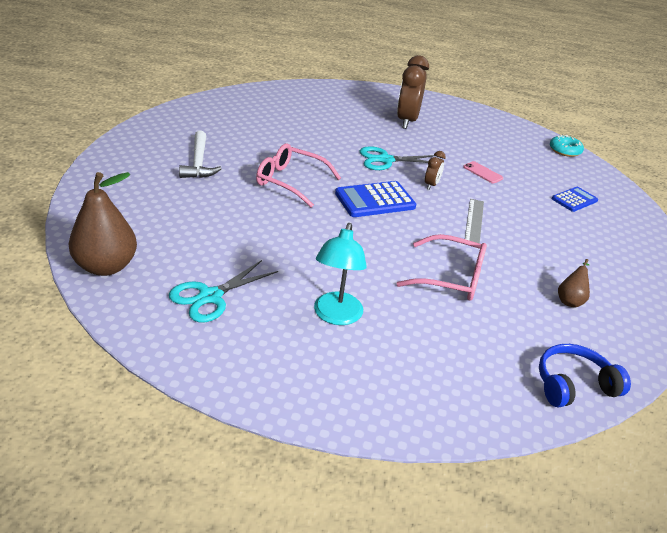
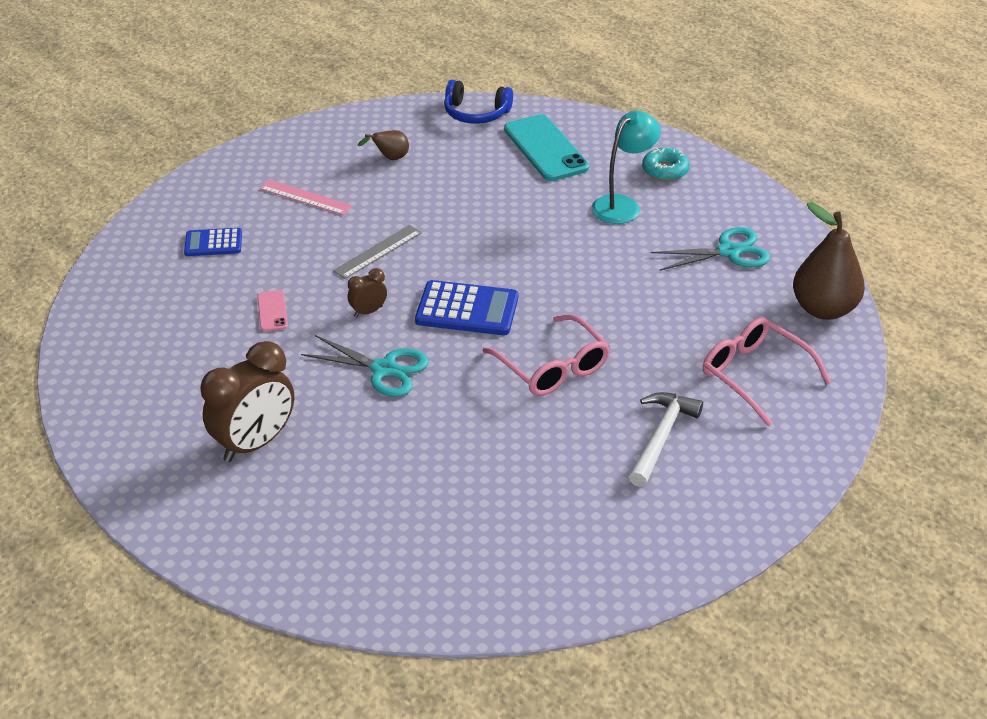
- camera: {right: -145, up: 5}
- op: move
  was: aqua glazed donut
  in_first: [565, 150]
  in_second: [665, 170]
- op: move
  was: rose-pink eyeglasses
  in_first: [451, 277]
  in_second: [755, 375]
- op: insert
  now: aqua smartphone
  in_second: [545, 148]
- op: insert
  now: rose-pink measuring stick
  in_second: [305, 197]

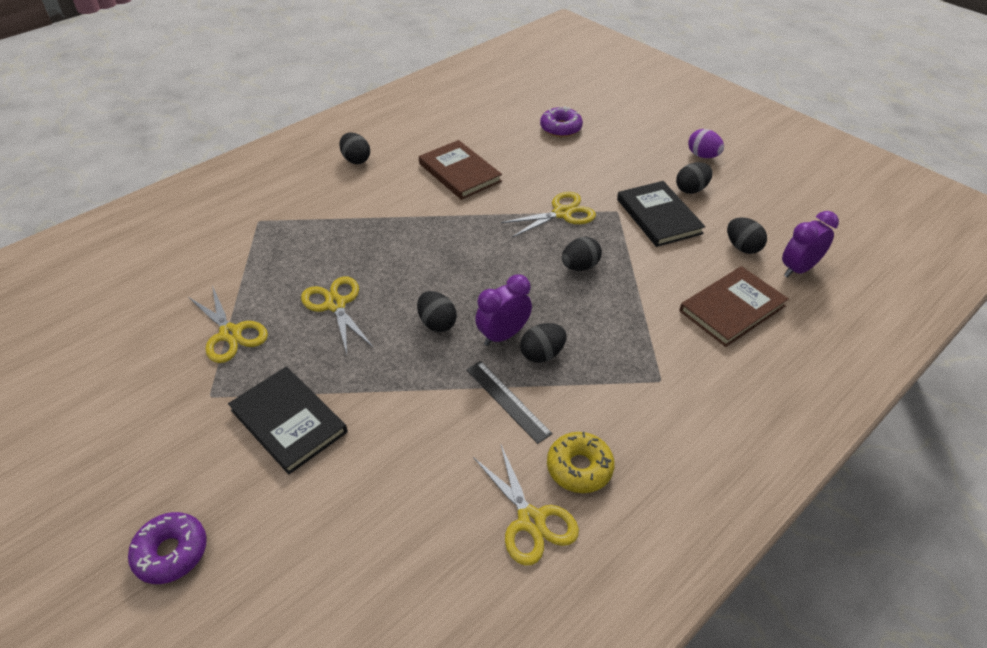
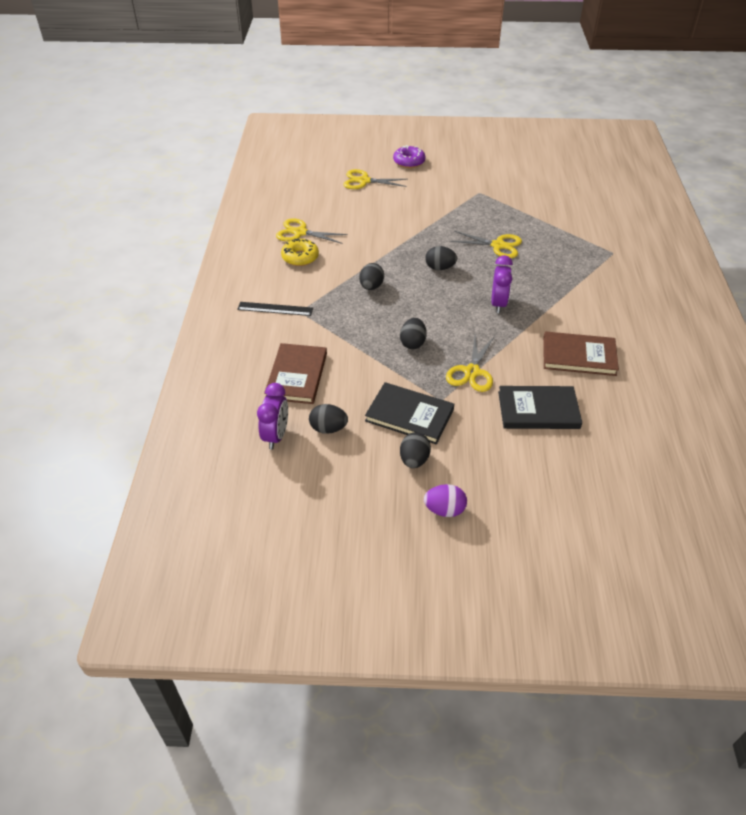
- camera: {right: 135, up: 0}
- op: delete
  was: purple glazed donut
  in_first: [560, 128]
- op: delete
  was: black egg shape
  in_first: [356, 160]
- op: move
  was: purple alarm clock
  in_first: [503, 335]
  in_second: [498, 304]
- op: move
  was: golden shears
  in_first: [230, 334]
  in_second: [364, 181]
- op: move
  was: black measuring stick
  in_first: [507, 400]
  in_second: [275, 309]
- op: move
  was: black hardcover
  in_first: [288, 421]
  in_second: [538, 410]

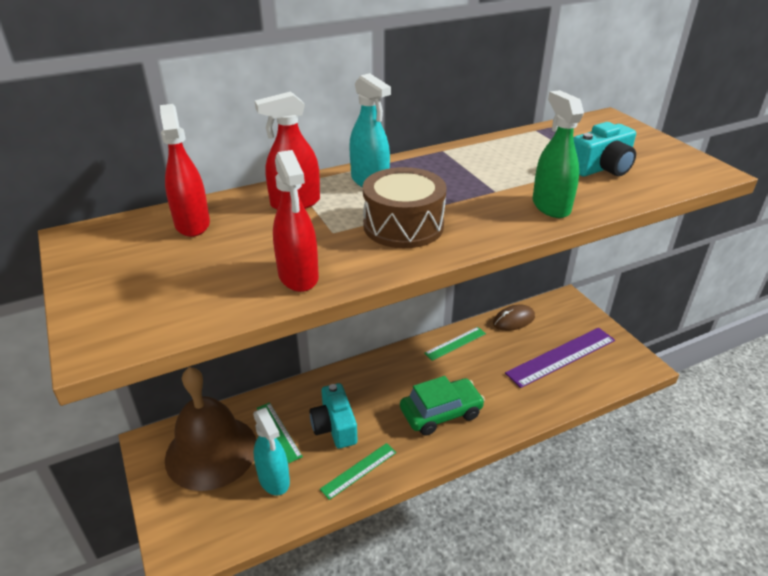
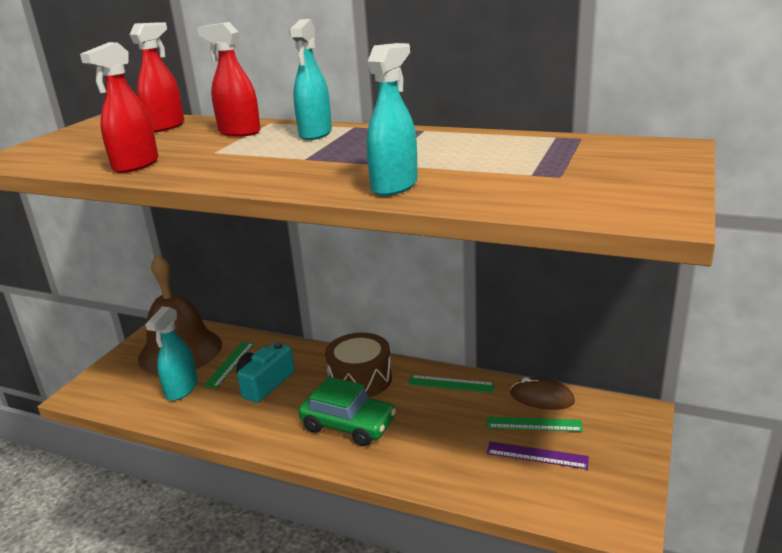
- camera: {right: 50, up: -10}
- op: recolor
  was: green spray cleaner
  now: aqua spray cleaner
  in_first: [550, 206]
  in_second: [394, 186]
- op: delete
  was: aqua camera
  in_first: [602, 168]
- op: move
  was: brown toy drum
  in_first: [403, 226]
  in_second: [360, 379]
- op: resize
  was: purple measuring stick
  in_first: [561, 356]
  in_second: [537, 455]
  ratio: 0.56
- op: move
  was: green measuring stick
  in_first: [359, 470]
  in_second: [534, 424]

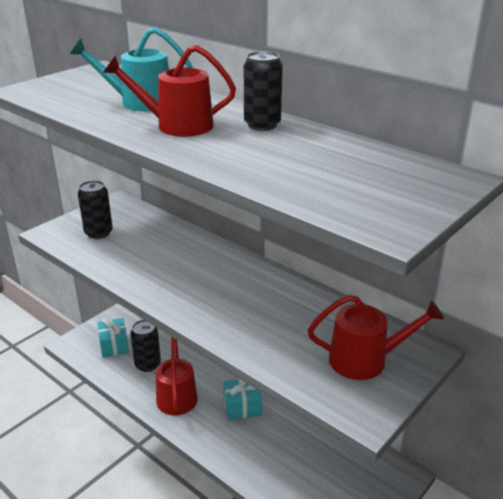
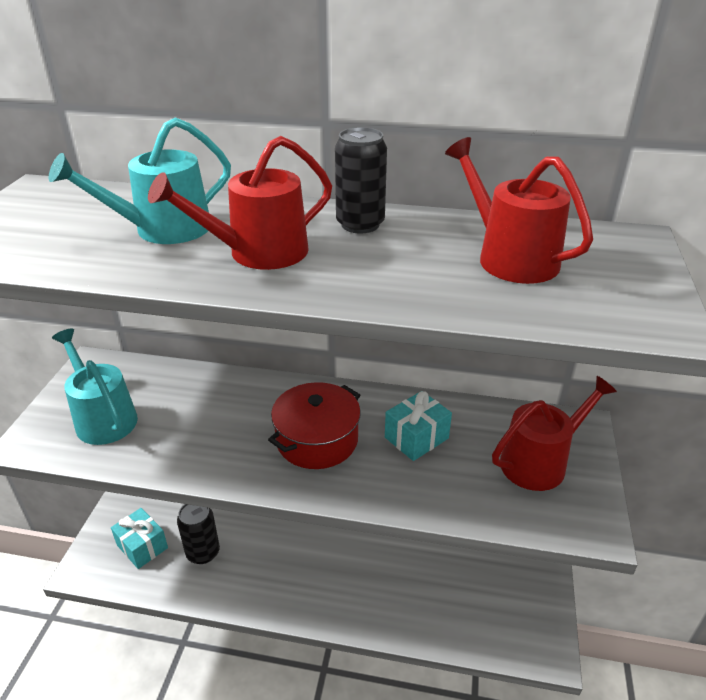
- camera: {right: -30, up: 5}
- op: replace
  was: black can
  now: aqua watering can
  in_first: [98, 233]
  in_second: [103, 418]
- op: move
  was: scarlet watering can
  in_first: [177, 395]
  in_second: [510, 257]
- op: move
  was: aqua gift
  in_first: [242, 406]
  in_second: [416, 438]
- op: insert
  now: scarlet cooking pot
  in_second: [317, 440]

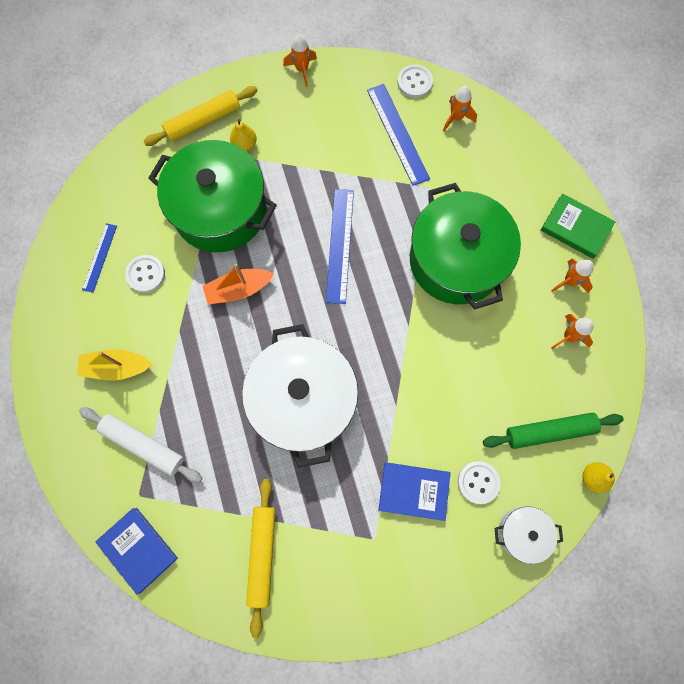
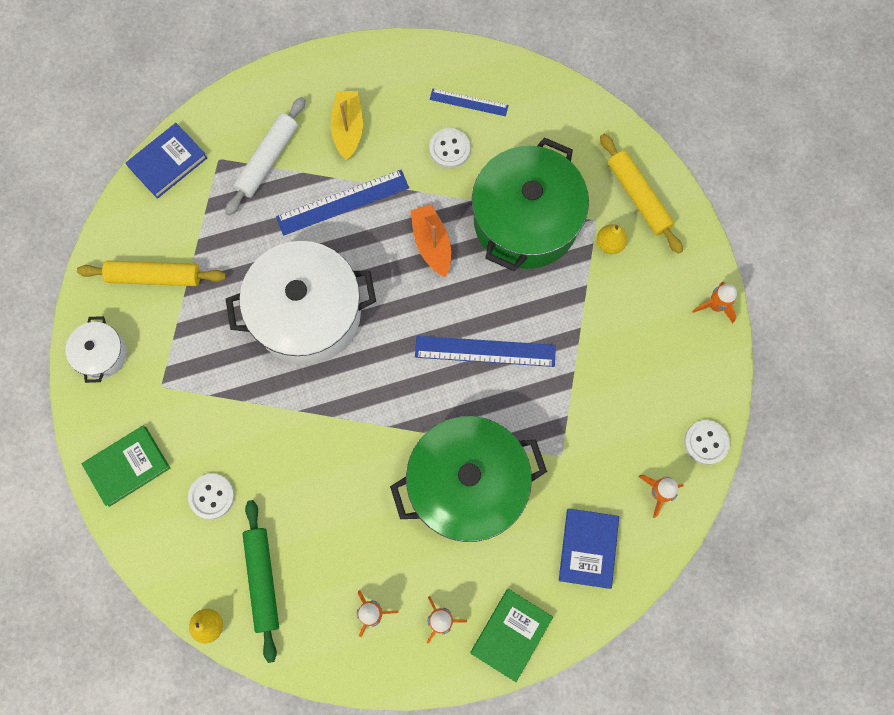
- camera: {right: 90, up: 0}
- op: move
  was: royal blue measuring stick
  in_first: [398, 134]
  in_second: [343, 202]
- op: move
  was: royal blue hardcover
  in_first: [413, 491]
  in_second: [588, 548]
- op: move
  was: snow-white cooking pot
  in_first: [522, 533]
  in_second: [102, 354]
- op: insert
  now: green hardcover
  in_second: [127, 466]

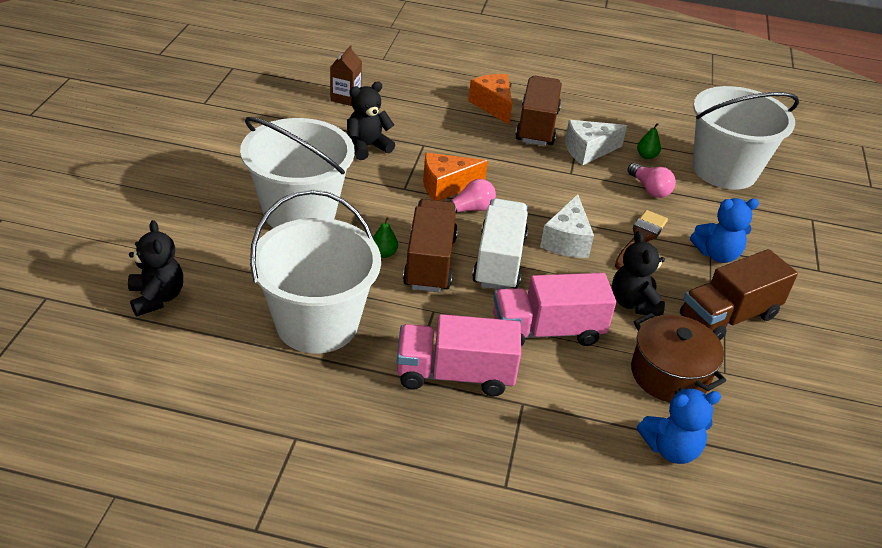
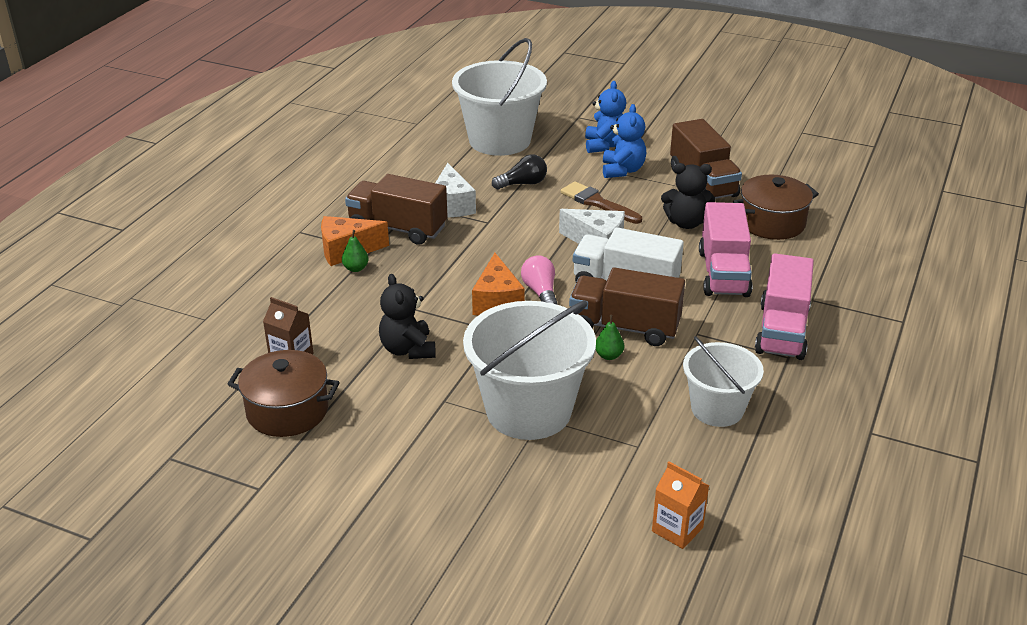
- camera: {right: -75, up: -5}
- op: move
  was: green toy pear
  in_first: [646, 156]
  in_second: [356, 268]
- op: recolor
  was: rose-pink light bulb
  now: black light bulb
  in_first: [649, 189]
  in_second: [523, 184]
- op: resize
  was: snow-white sand bucket
  in_first: [317, 323]
  in_second: [717, 409]
  ratio: 0.61
- op: replace
  was: black teddy
  now: orange juice carton
  in_first: [157, 298]
  in_second: [677, 529]
- op: move
  was: royal blue teddy
  in_first: [671, 448]
  in_second: [604, 145]
- op: insert
  now: brown cooking pot
  in_second: [287, 411]

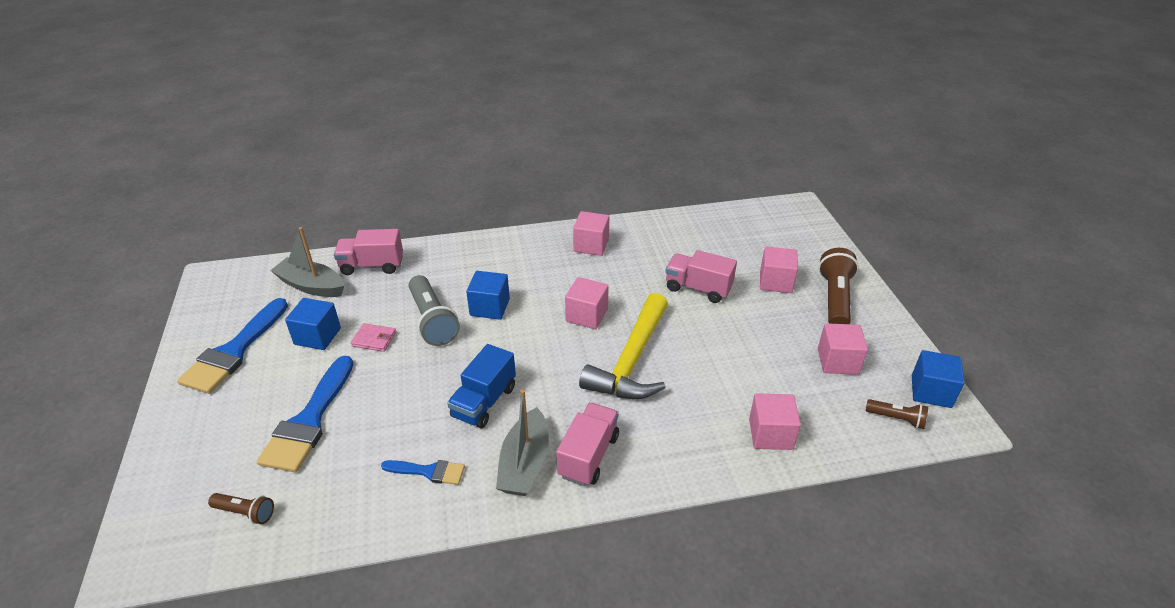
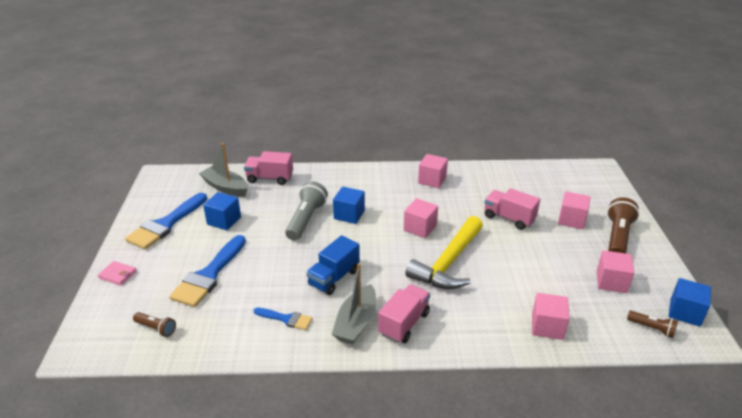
- camera: {right: 10, up: -5}
- op: rotate
  was: ash-grey flashlight
  in_first: [432, 321]
  in_second: [306, 219]
  clockwise: -150
- op: move
  was: rose-pink wallet
  in_first: [374, 339]
  in_second: [118, 274]

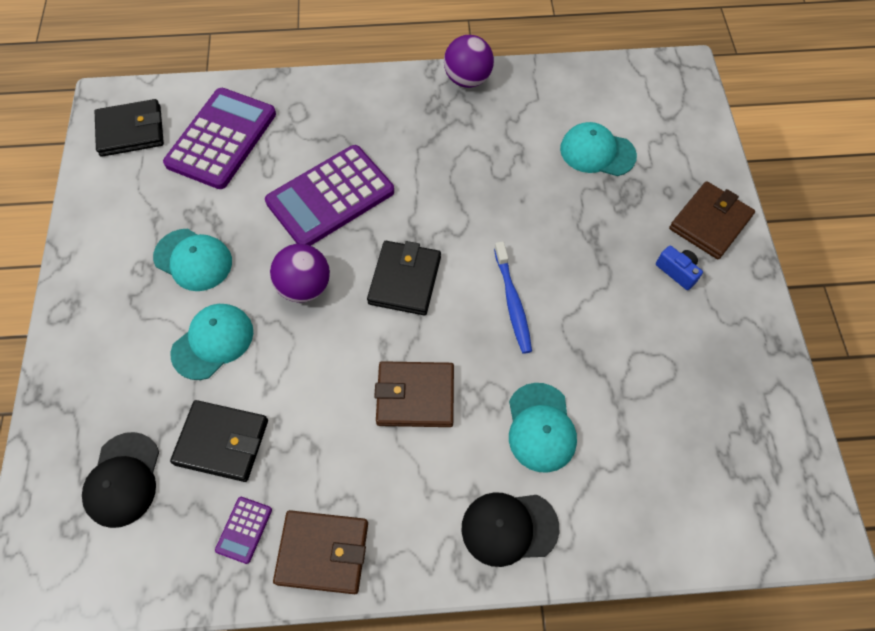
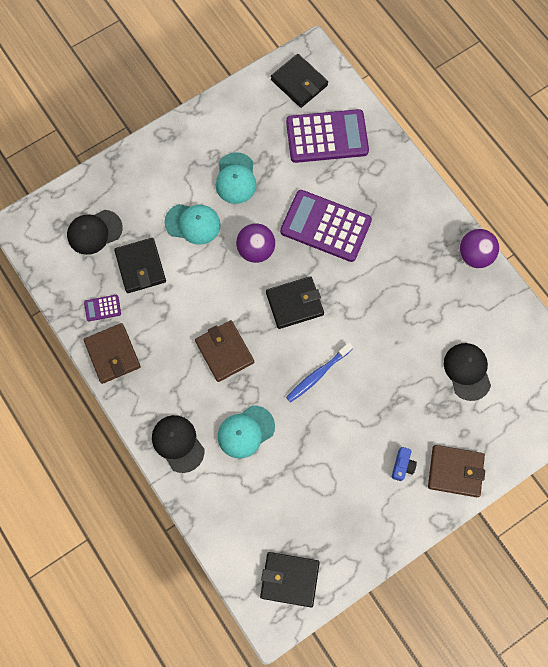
- camera: {right: 60, up: 10}
- op: recolor
  was: aqua cap
  now: black cap
  in_first: [597, 152]
  in_second: [467, 371]
- op: insert
  now: black wallet
  in_second: [289, 579]

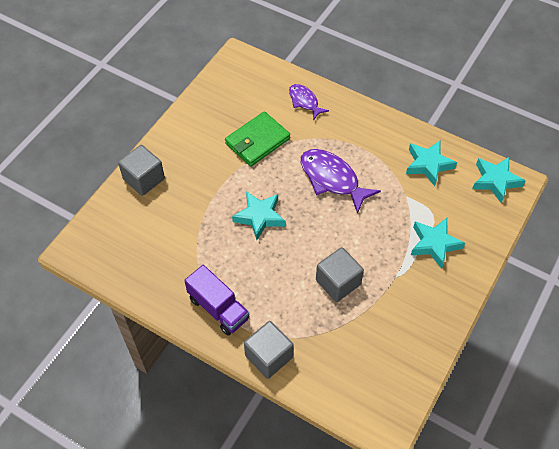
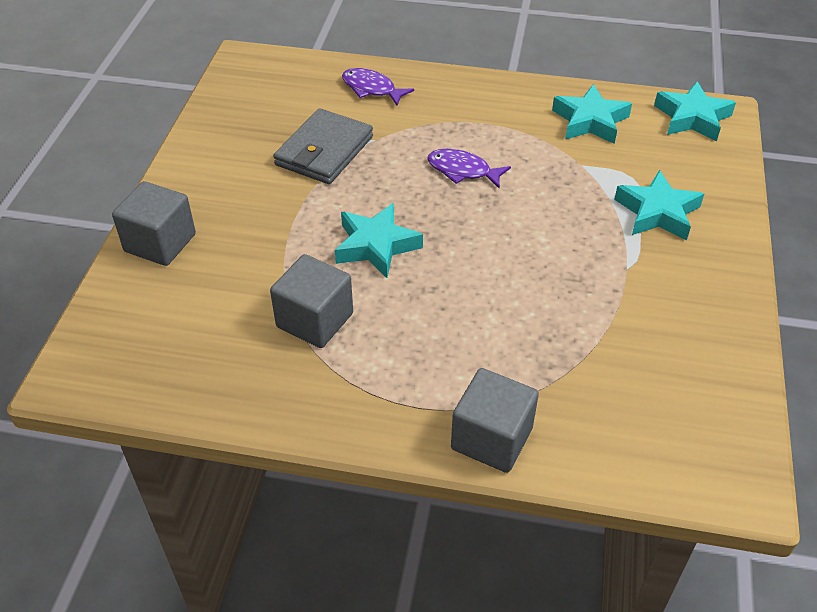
- camera: {right: -20, up: -10}
- op: recolor
  was: green wallet
  now: ash-grey wallet
  in_first: [257, 141]
  in_second: [324, 151]
- op: resize
  was: purple fish figure
  in_first: [332, 179]
  in_second: [462, 171]
  ratio: 0.59
- op: move
  was: ash-grey block
  in_first: [338, 282]
  in_second: [315, 320]
- op: delete
  was: purple toy truck
  in_first: [218, 308]

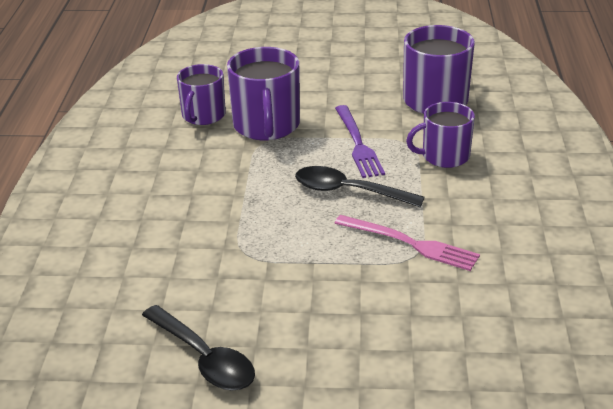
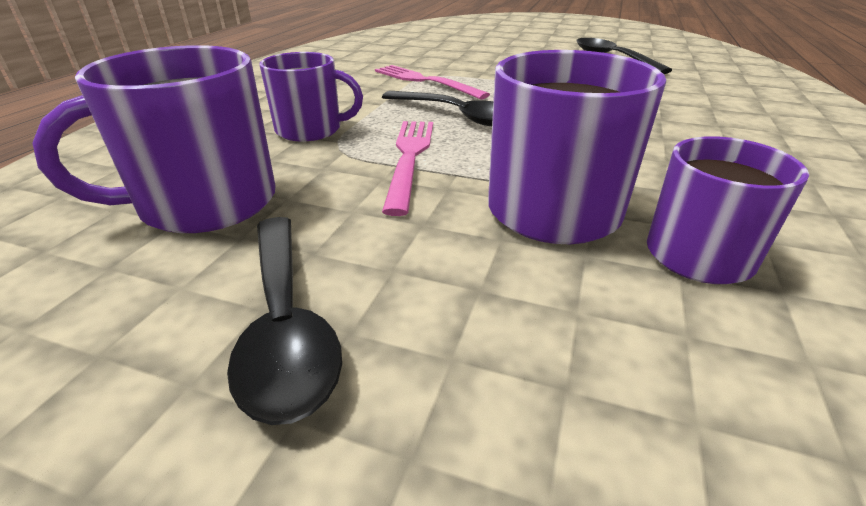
- camera: {right: -165, up: 0}
- op: recolor
  was: purple dinner fork
  now: rose-pink dinner fork
  in_first: [358, 144]
  in_second: [410, 158]
- op: insert
  now: black tablespoon
  in_second: [285, 324]

